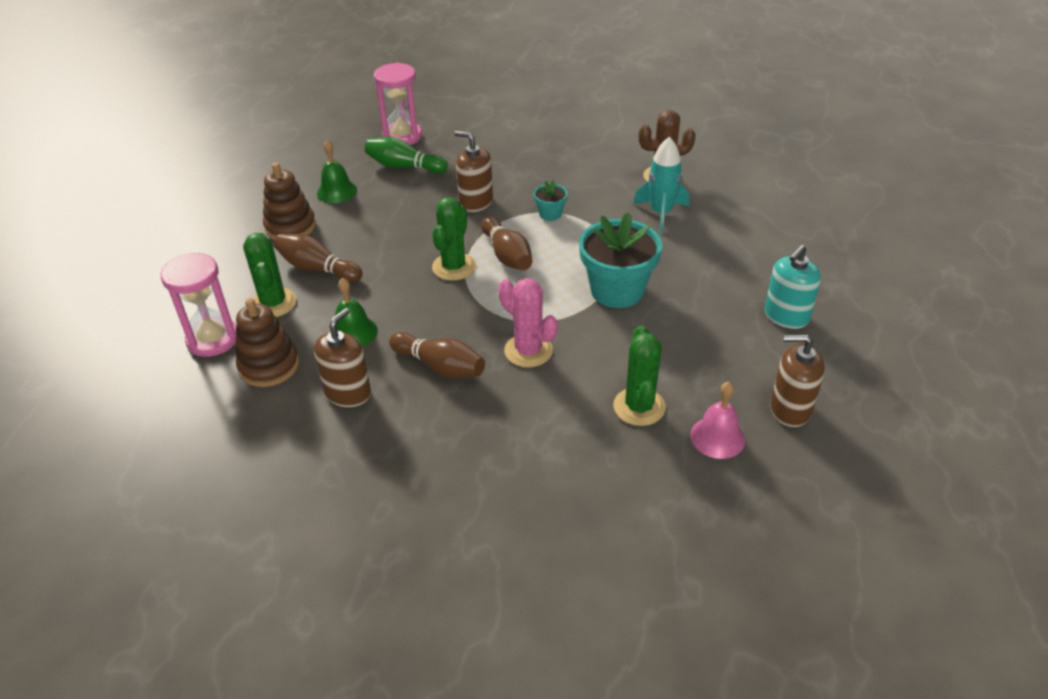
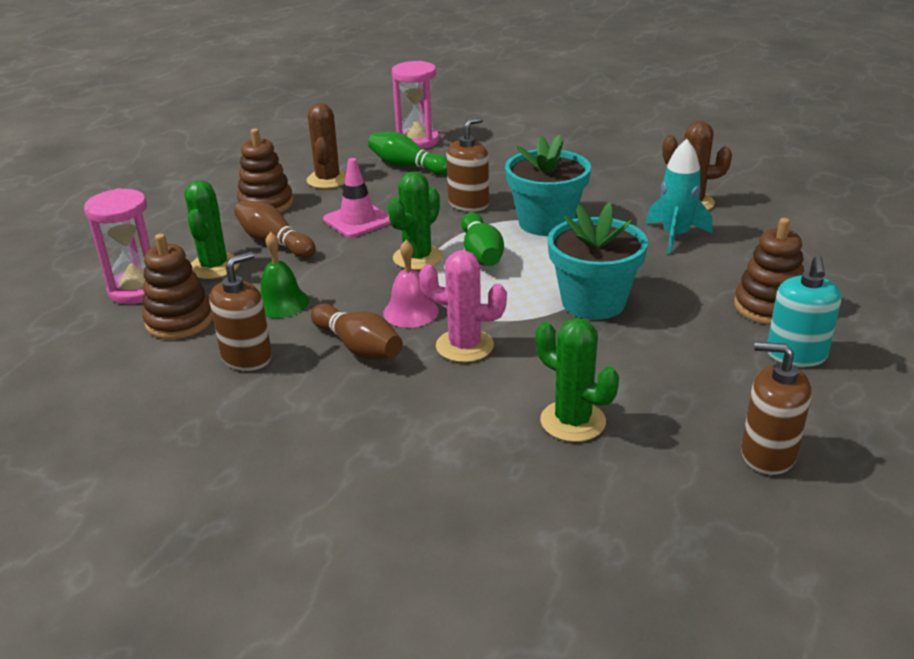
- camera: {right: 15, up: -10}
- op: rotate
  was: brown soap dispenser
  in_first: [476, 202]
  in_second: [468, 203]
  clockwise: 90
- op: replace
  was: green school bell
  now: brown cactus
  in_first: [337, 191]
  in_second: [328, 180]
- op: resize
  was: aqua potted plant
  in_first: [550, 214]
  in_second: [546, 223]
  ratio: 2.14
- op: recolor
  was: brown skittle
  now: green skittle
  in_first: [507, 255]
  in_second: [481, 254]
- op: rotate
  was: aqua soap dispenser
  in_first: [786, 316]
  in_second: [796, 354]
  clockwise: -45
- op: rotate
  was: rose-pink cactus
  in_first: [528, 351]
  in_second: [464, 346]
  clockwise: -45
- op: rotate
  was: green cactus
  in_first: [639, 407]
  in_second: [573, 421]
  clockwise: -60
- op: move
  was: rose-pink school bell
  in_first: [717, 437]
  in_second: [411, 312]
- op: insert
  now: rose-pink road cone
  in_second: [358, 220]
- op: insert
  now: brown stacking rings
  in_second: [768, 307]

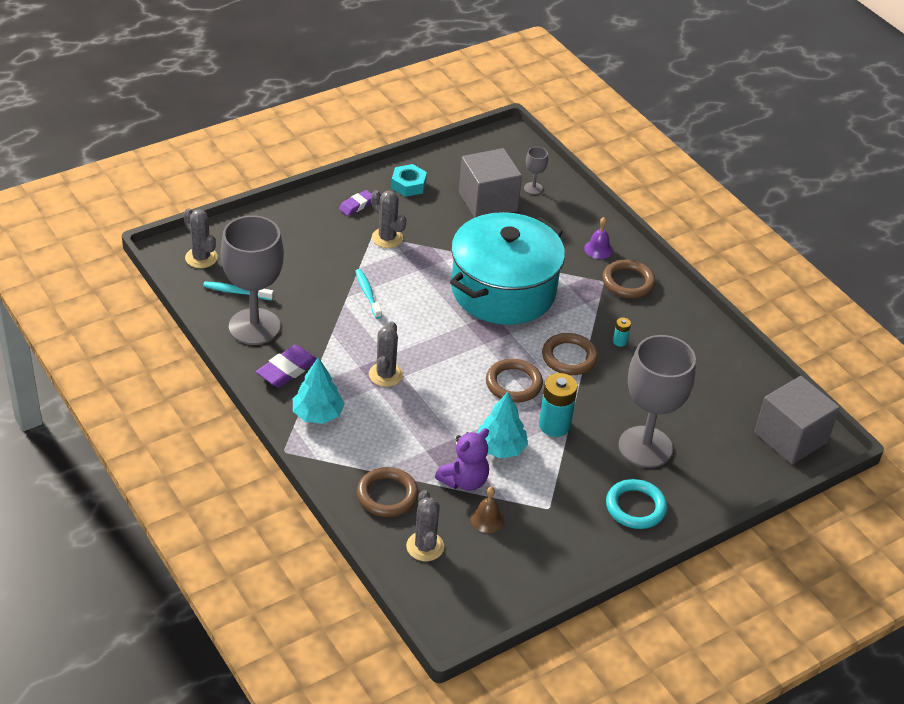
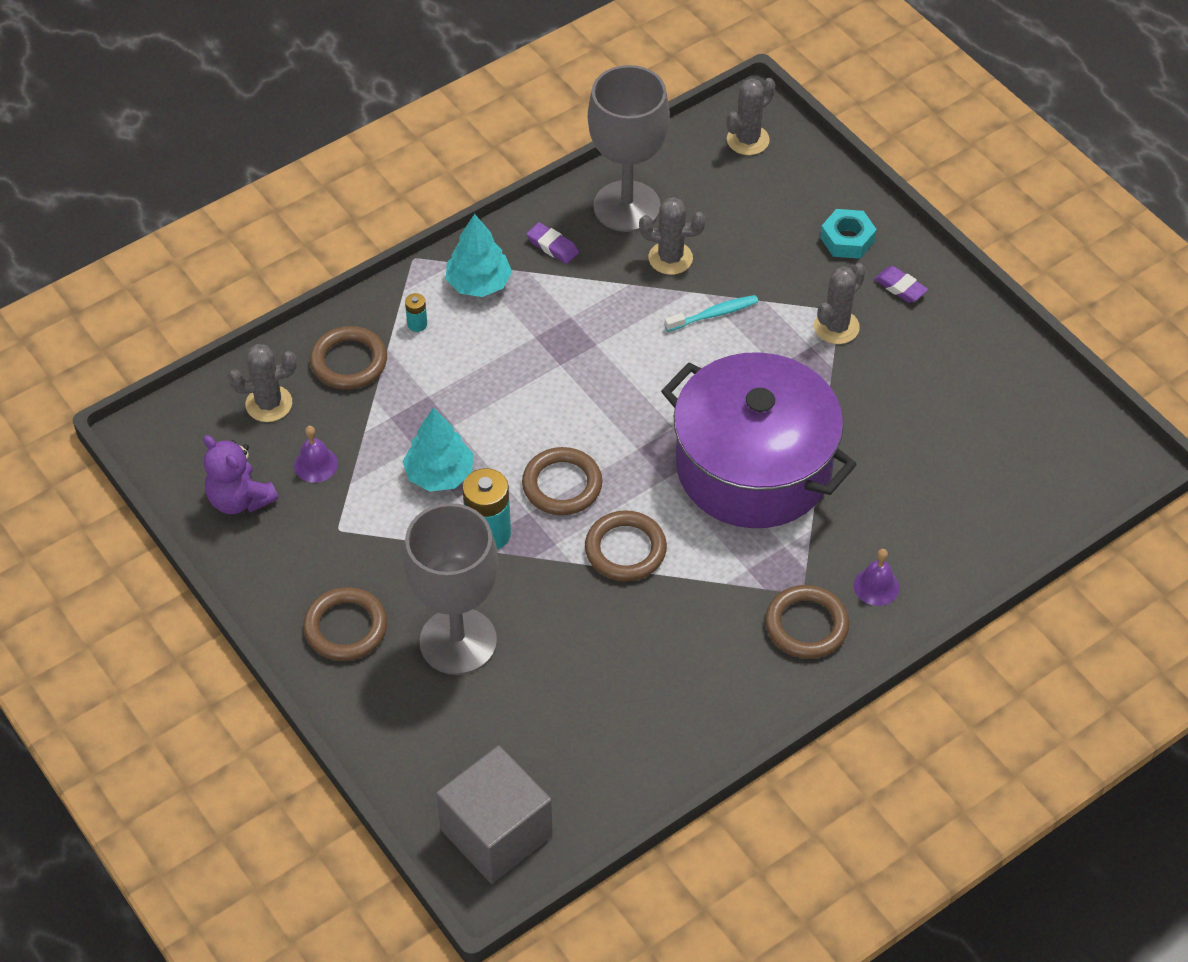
- camera: {right: 90, up: 10}
- op: delete
  was: ash-grey goblet
  in_first: [533, 188]
- op: delete
  was: ash-grey block
  in_first: [488, 201]
- op: move
  was: aqua hex nut
  in_first: [408, 185]
  in_second: [847, 239]
- op: recolor
  was: aqua cooking pot
  now: purple cooking pot
  in_first: [503, 290]
  in_second: [753, 467]
- op: delete
  was: aqua tooth brush
  in_first: [236, 292]
- op: move
  was: aqua AA battery
  in_first: [620, 341]
  in_second: [417, 324]
- op: move
  was: ash-grey cactus
  in_first: [385, 375]
  in_second: [670, 258]
- op: resize
  was: purple pencil eraser
  in_first: [287, 370]
  in_second: [552, 246]
  ratio: 0.64
- op: move
  was: purple teddy
  in_first: [464, 481]
  in_second: [240, 499]
- op: recolor
  was: aqua torus
  now: brown torus
  in_first: [635, 507]
  in_second: [346, 627]
- op: recolor
  was: brown school bell
  now: purple school bell
  in_first: [487, 519]
  in_second: [316, 464]

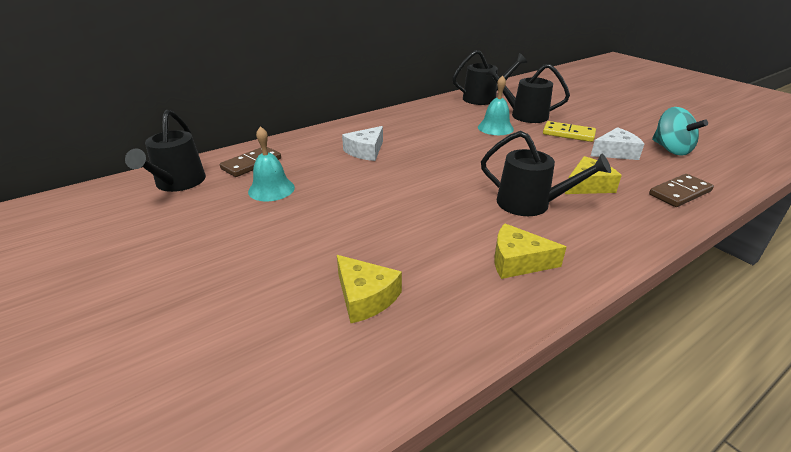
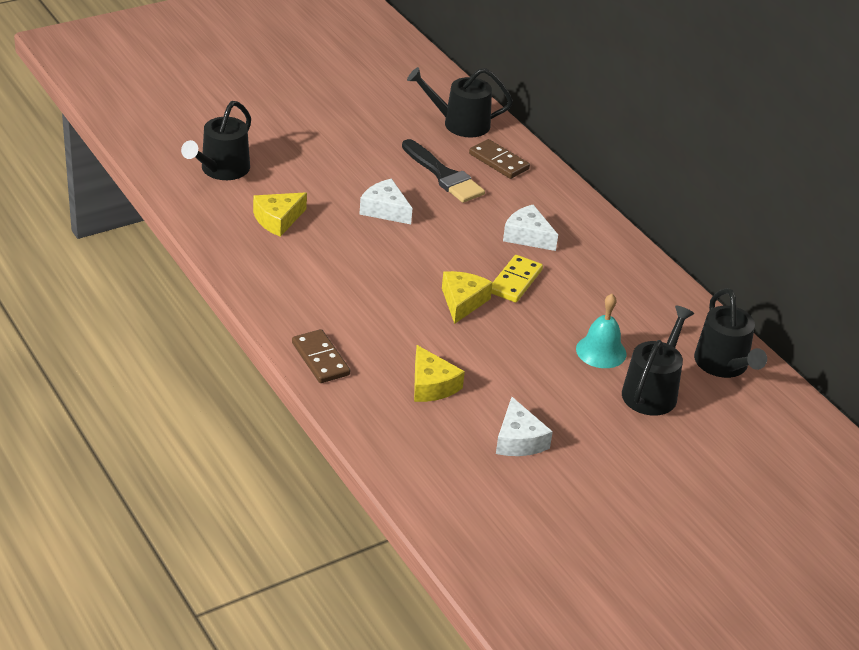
- camera: {right: 90, up: 5}
- op: delete
  was: aqua spinning top
  in_first: [671, 149]
- op: move
  was: golden domino
  in_first: [568, 134]
  in_second: [515, 281]
- op: replace
  was: aqua school bell
  now: black paint brush
  in_first: [271, 189]
  in_second: [443, 175]
- op: move
  was: black watering can
  in_first: [530, 204]
  in_second: [221, 170]
- op: move
  was: brown domino
  in_first: [679, 193]
  in_second: [320, 359]
- op: move
  was: golden piece of cheese
  in_first: [518, 261]
  in_second: [462, 302]
- op: insert
  now: snow-white piece of cheese
  in_second: [385, 210]

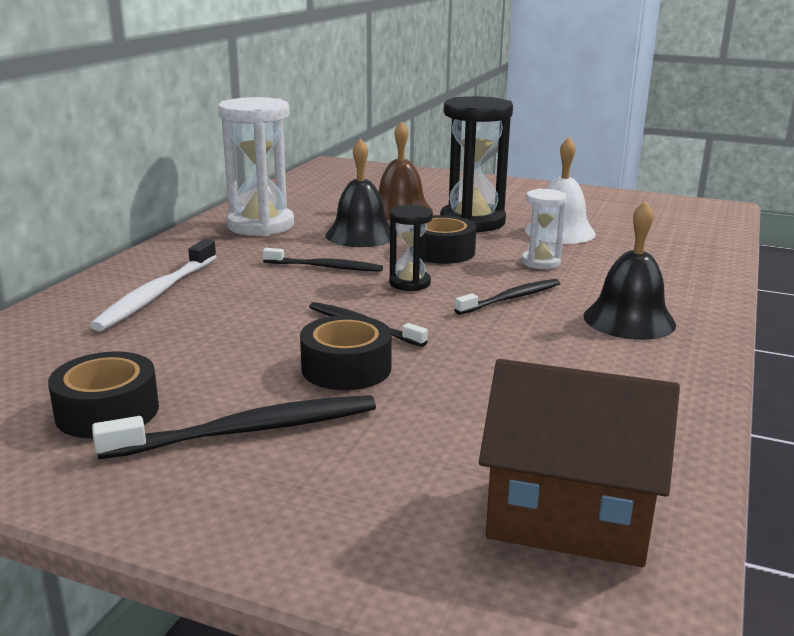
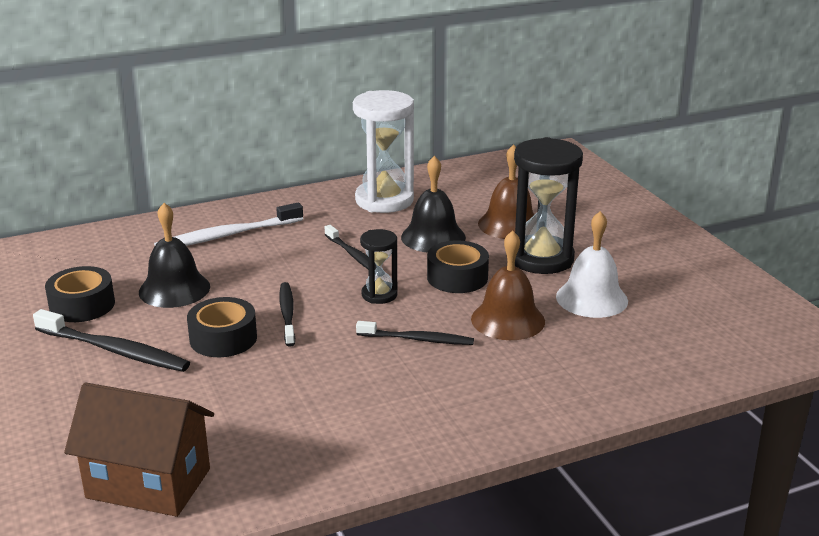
- camera: {right: 45, up: 5}
- op: replace
  was: snow-white sand timer
  now: brown school bell
  in_first: [540, 262]
  in_second: [508, 320]
- op: move
  was: black school bell
  in_first: [629, 320]
  in_second: [174, 289]
- op: rotate
  was: brown house
  in_first: [568, 518]
  in_second: [148, 483]
  clockwise: -45

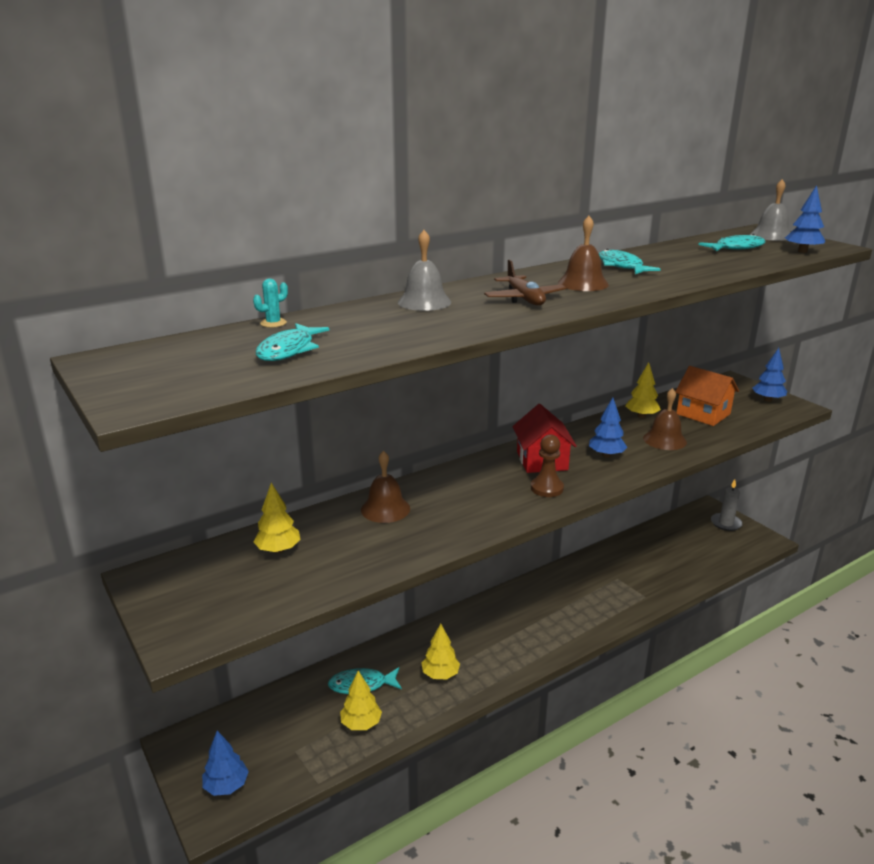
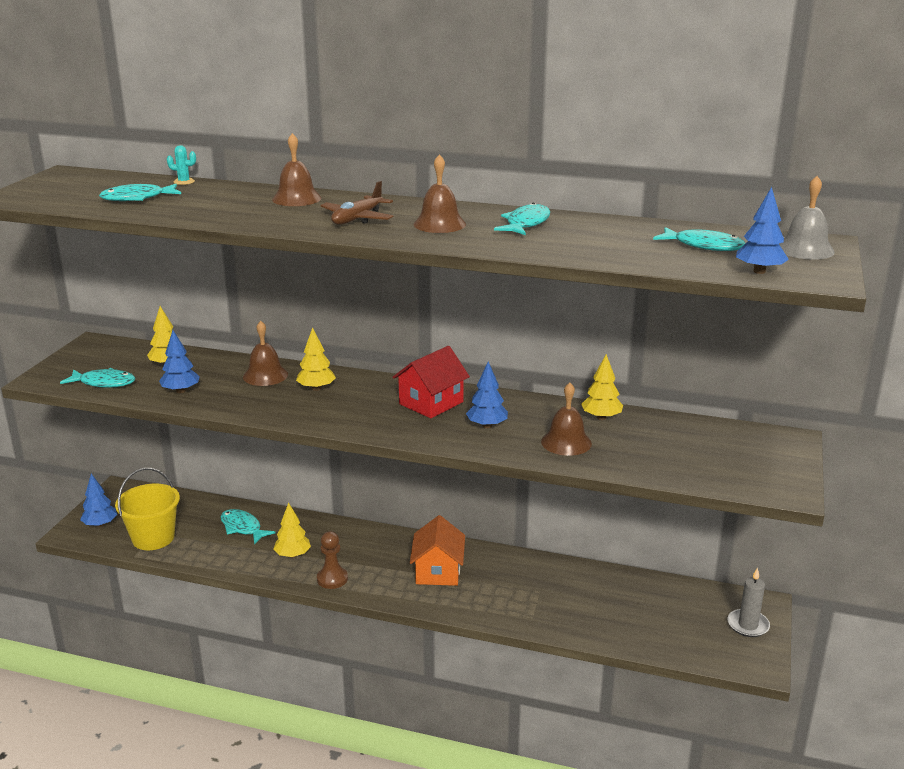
- camera: {right: 50, up: 0}
- op: recolor
  was: ash-grey school bell
  now: brown school bell
  in_first: [424, 302]
  in_second: [296, 198]
- op: move
  was: royal blue tree
  in_first: [767, 400]
  in_second: [180, 391]
- op: move
  was: orange house
  in_first: [703, 414]
  in_second: [438, 571]
- op: move
  was: brown game pawn
  in_first: [547, 488]
  in_second: [332, 579]
- op: move
  was: golden tree
  in_first: [361, 723]
  in_second: [316, 388]
- op: insert
  now: aqua fish figure
  in_second: [104, 383]
- op: insert
  now: golden sand bucket
  in_second: [153, 538]

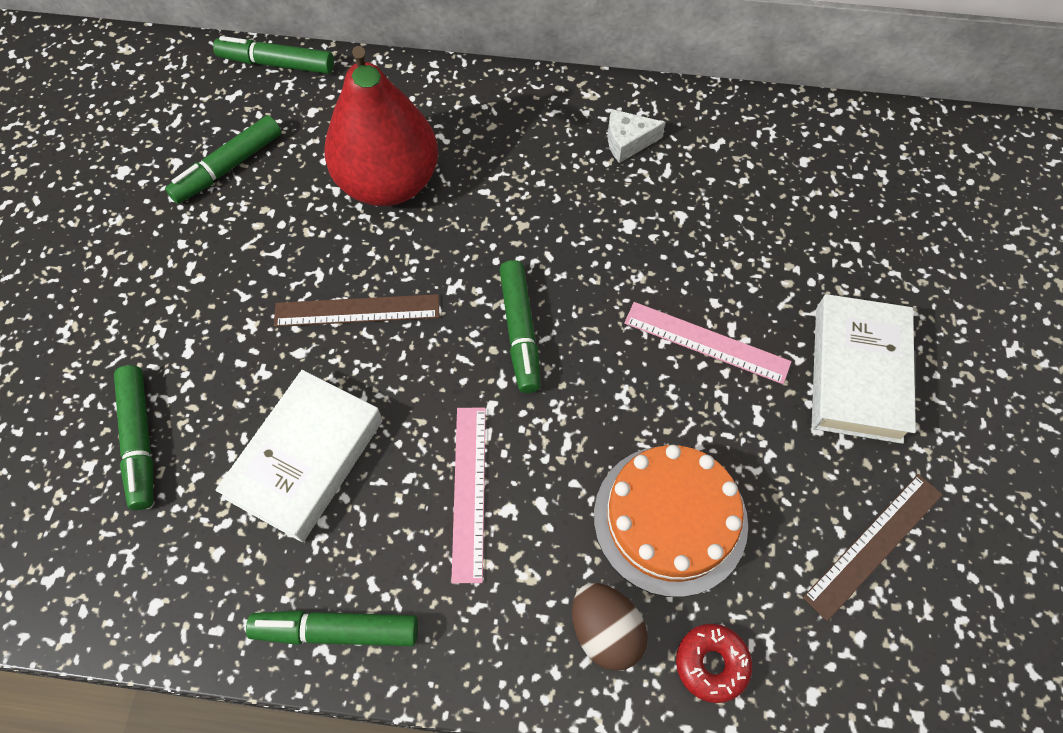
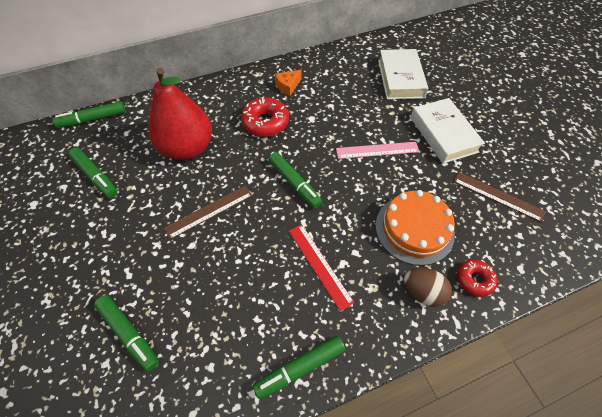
- camera: {right: -30, up: -5}
- op: recolor
  was: snow-white piece of cheese
  now: orange piece of cheese
  in_first: [628, 142]
  in_second: [288, 86]
- op: rotate
  was: green felt pen
  in_first: [228, 167]
  in_second: [96, 176]
  clockwise: -60
- op: move
  was: snow-white hardcover
  in_first: [306, 459]
  in_second: [400, 78]
- op: recolor
  was: rose-pink measuring stick
  now: scarlet measuring stick
  in_first: [469, 491]
  in_second: [319, 265]
- op: rotate
  was: brown measuring stick
  in_first: [873, 544]
  in_second: [497, 196]
  clockwise: -75
- op: insert
  now: scarlet glazed donut
  in_second: [265, 122]

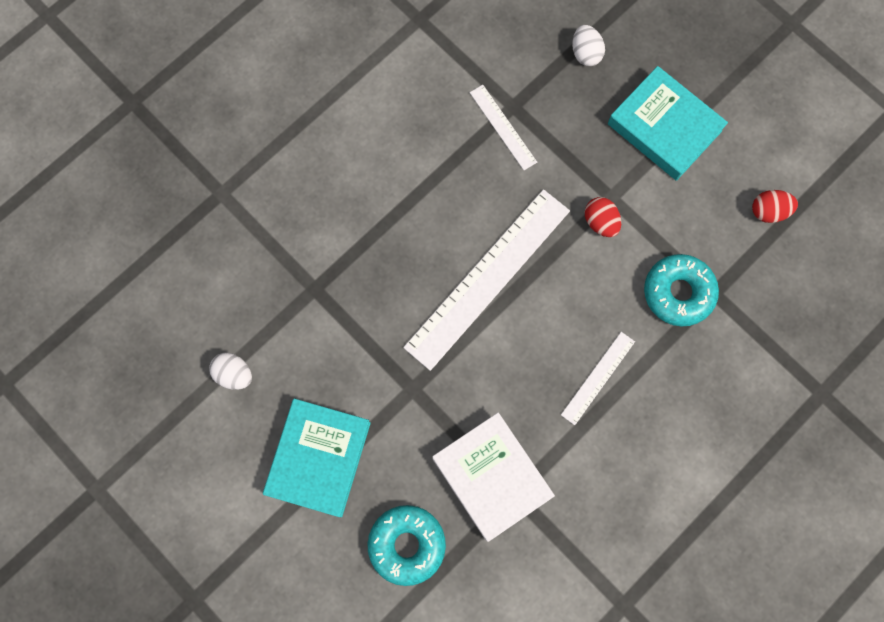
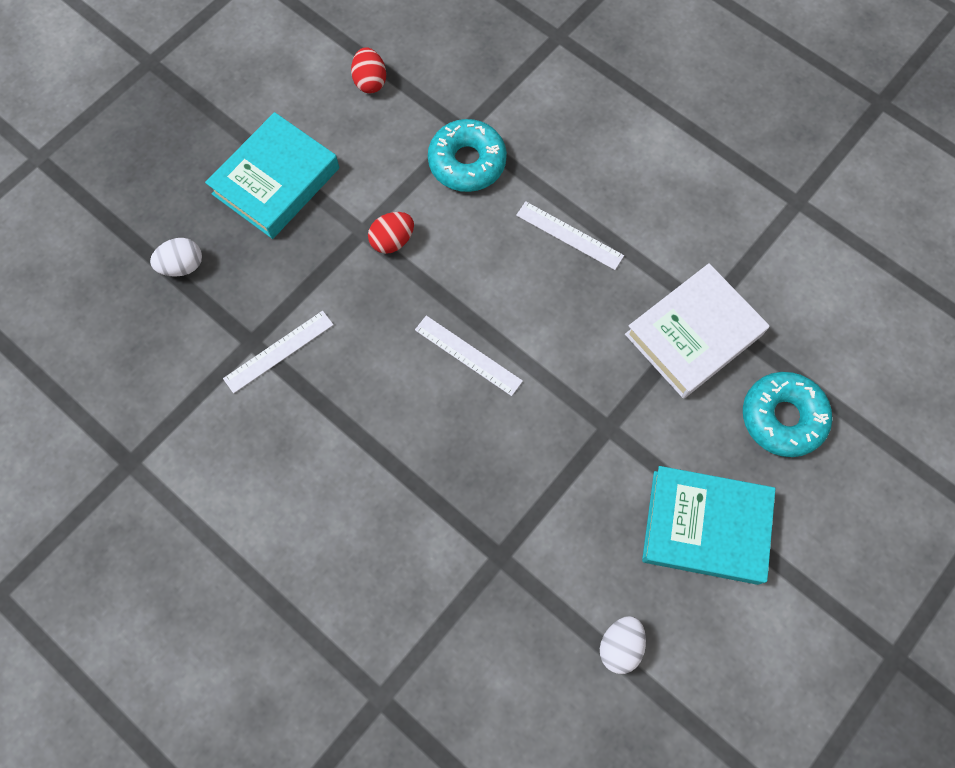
- camera: {right: -95, up: -5}
- op: resize
  was: snow-white measuring stick
  in_first: [487, 278]
  in_second: [468, 355]
  ratio: 0.47

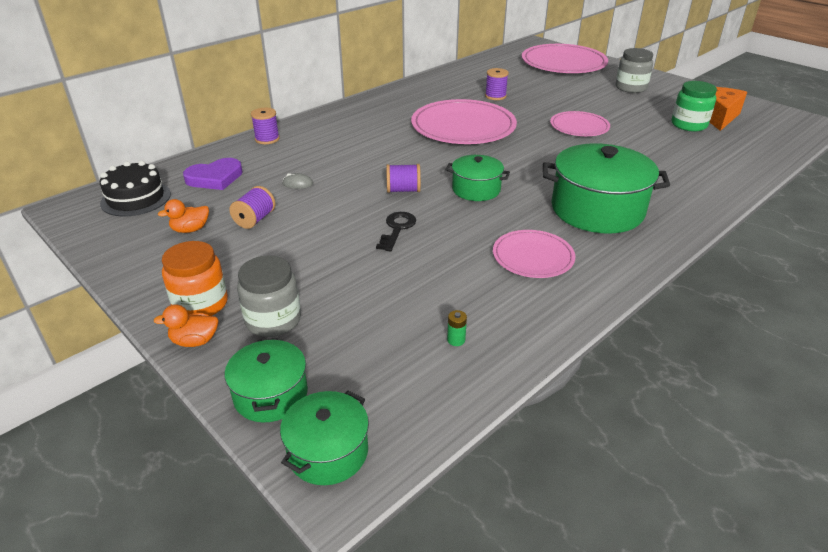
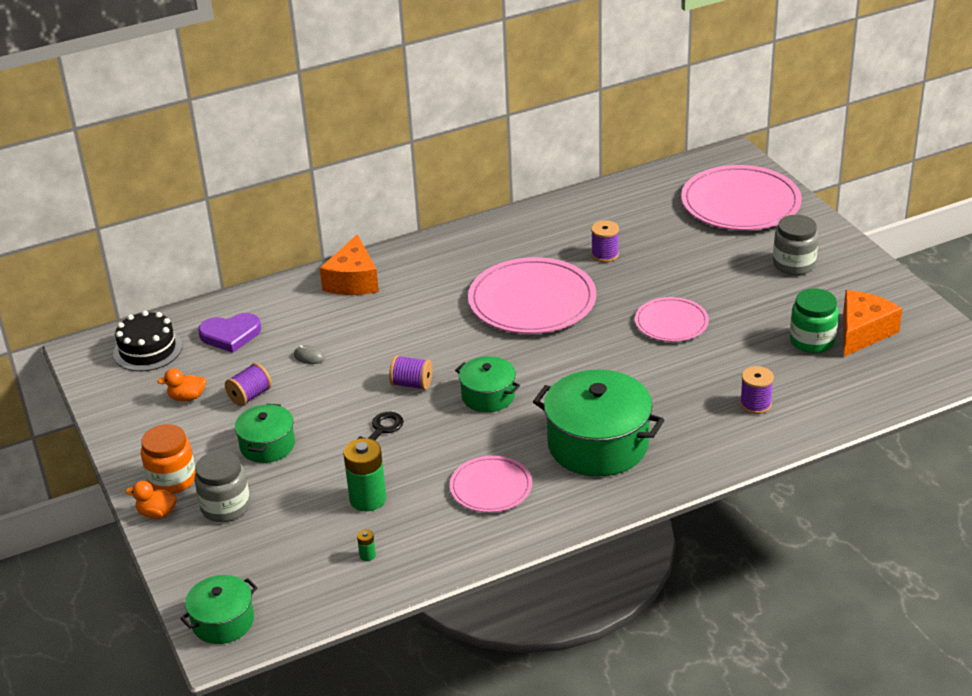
- camera: {right: 20, up: 0}
- op: move
  was: purple spool
  in_first: [267, 139]
  in_second: [755, 404]
- op: move
  was: green cooking pot
  in_first: [271, 394]
  in_second: [267, 445]
- op: insert
  now: orange piece of cheese
  in_second: [353, 281]
- op: insert
  now: green AA battery
  in_second: [368, 499]

